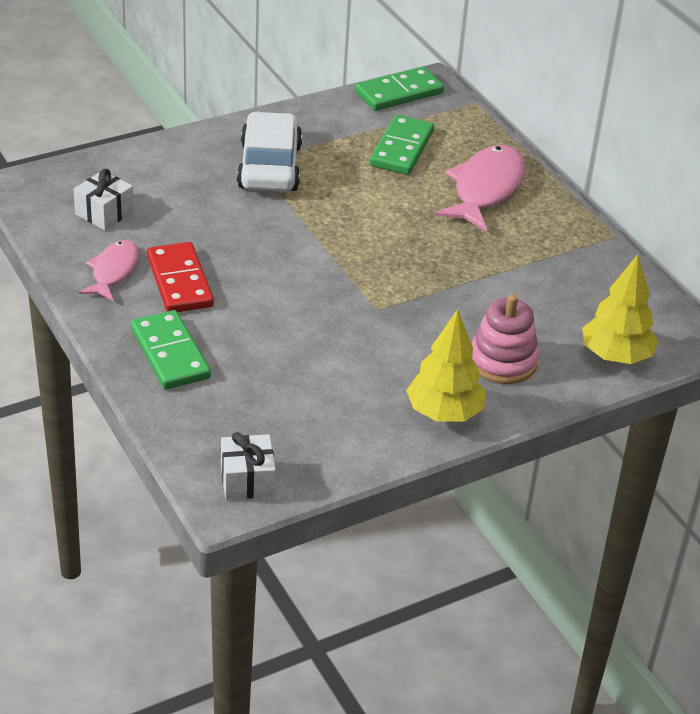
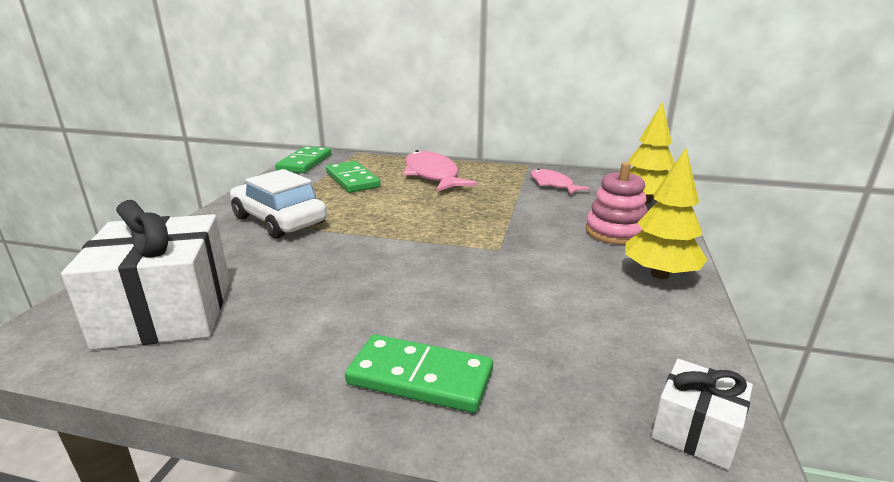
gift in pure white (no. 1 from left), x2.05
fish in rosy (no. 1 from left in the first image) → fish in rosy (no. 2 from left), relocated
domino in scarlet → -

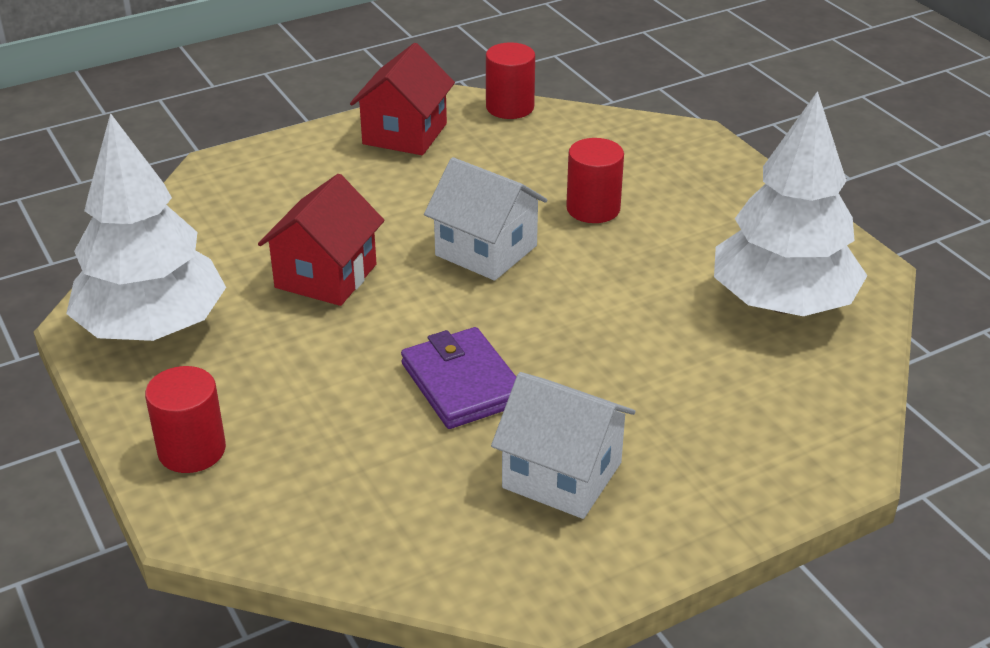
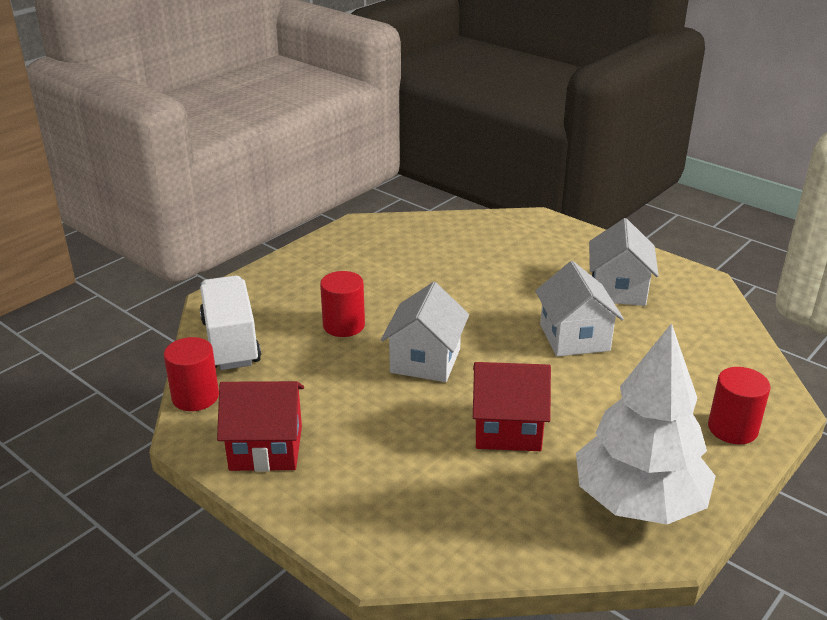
- → lorry in pure white
card wallet in purple → house in pure white (no. 2 from left)
fir tree in pure white (no. 2 from left) → -

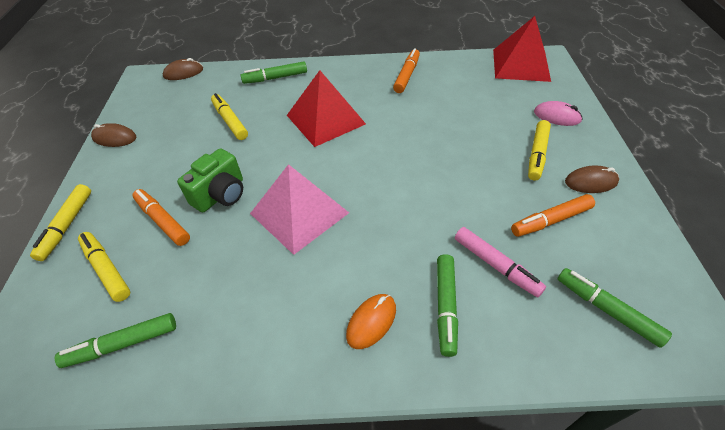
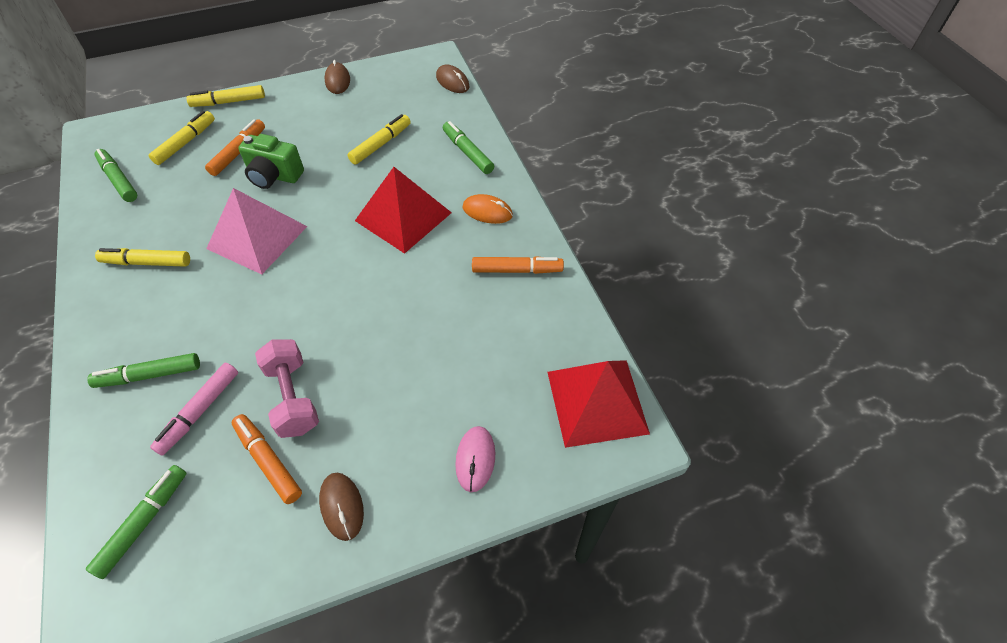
felt pen in golden (no. 4 from left in the first image) → felt pen in golden (no. 1 from left), relocated
- → dumbbell in rosy
computer mouse in orange, relocated

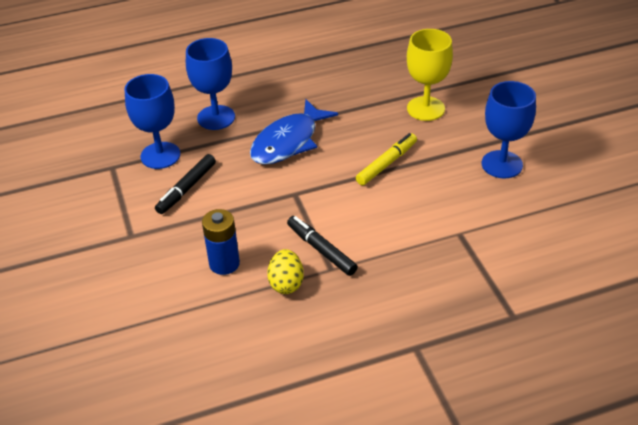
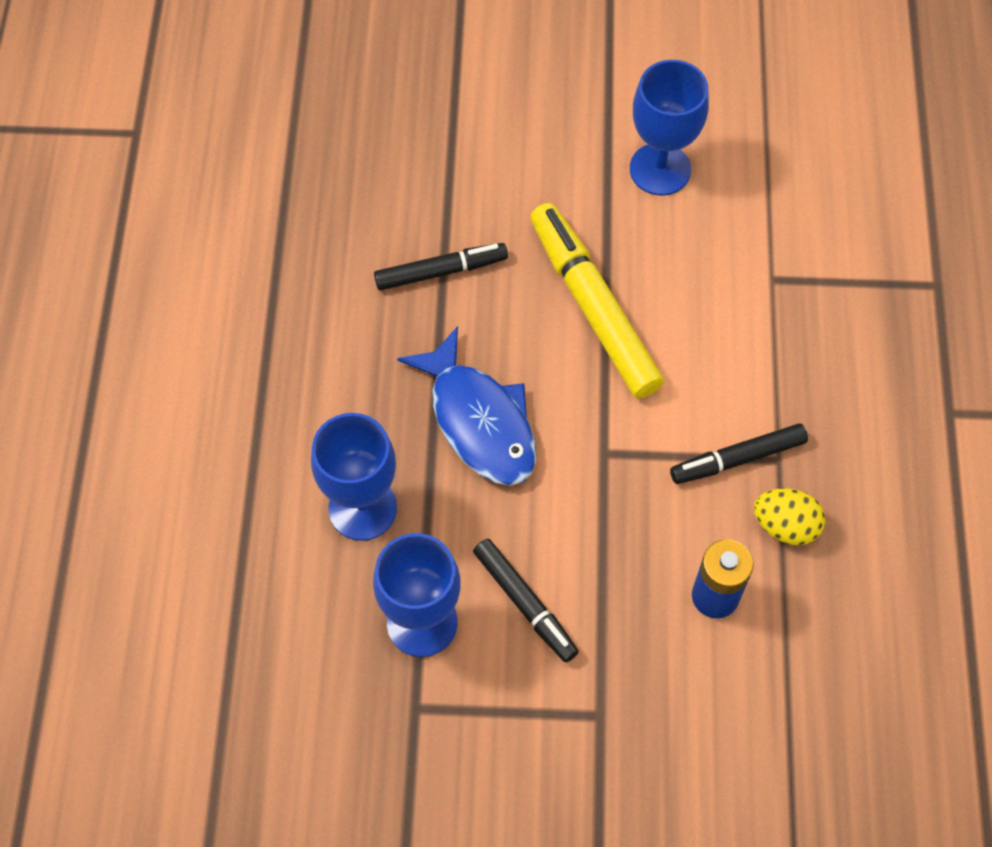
- → felt pen in ebony (no. 1 from left)
felt pen in golden, x1.68
chalice in golden → -

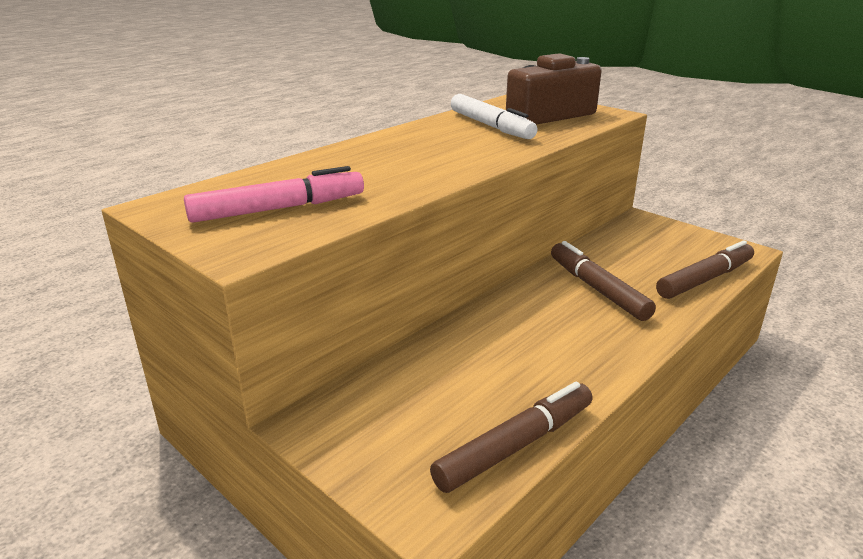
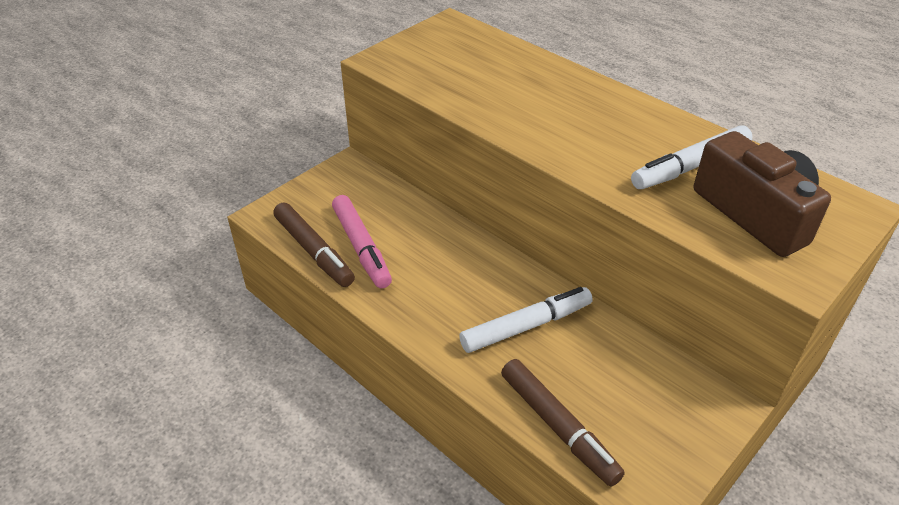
felt pen in rosy, relocated
felt pen in brown (no. 2 from left) → felt pen in pure white (no. 1 from left)

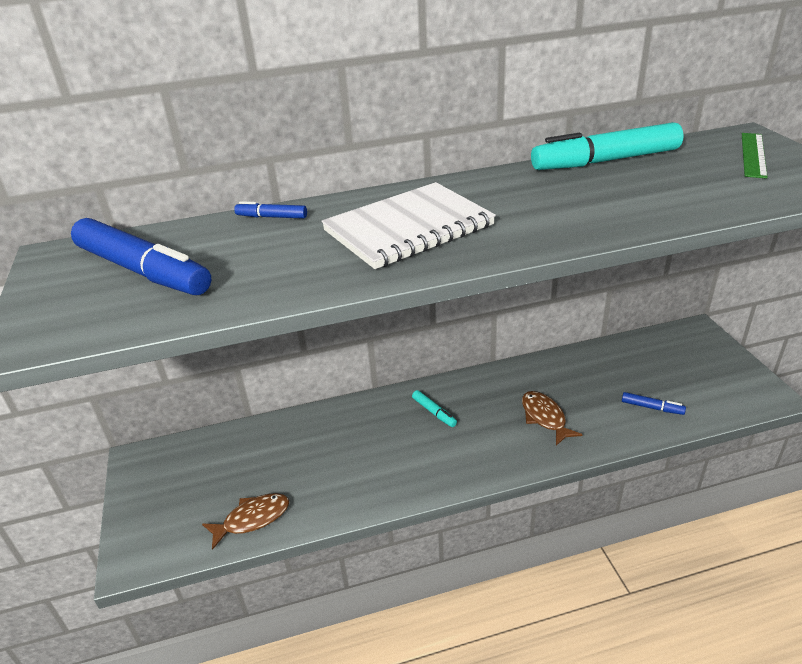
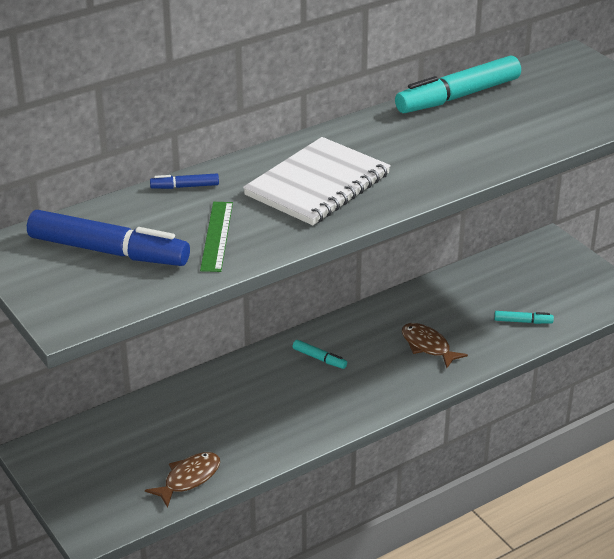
measuring stick in emerald, relocated
felt pen in blue (no. 3 from left) → felt pen in aqua (no. 3 from left)

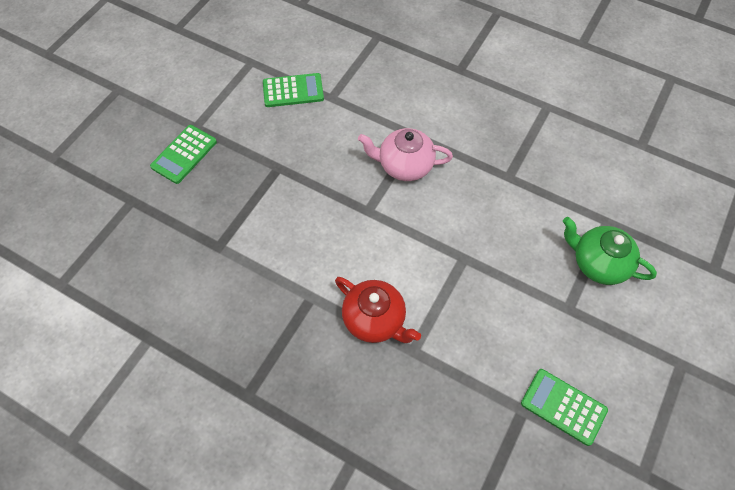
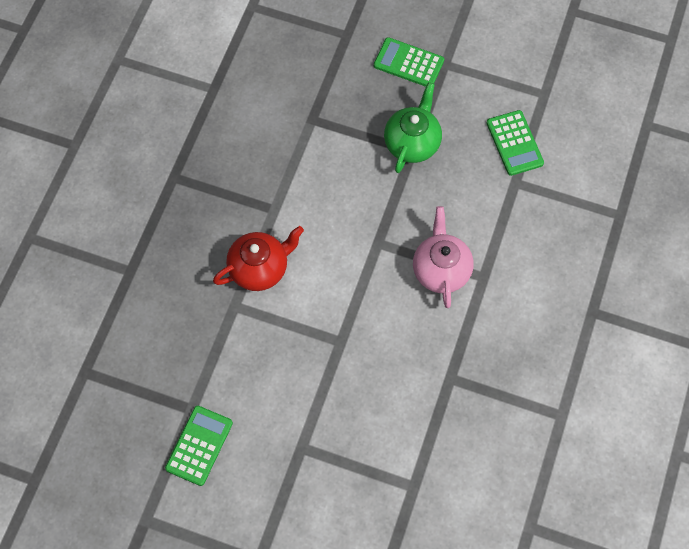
tea pot in scarlet, 150 degrees counterclockwise
tea pot in emerald, relocated

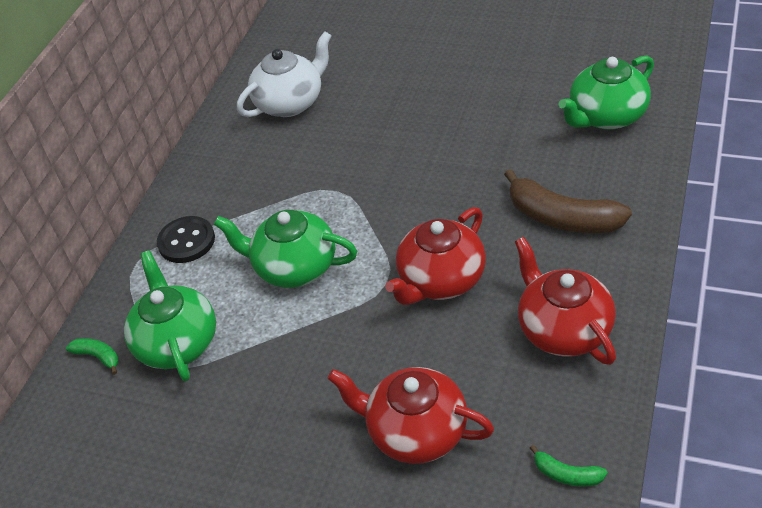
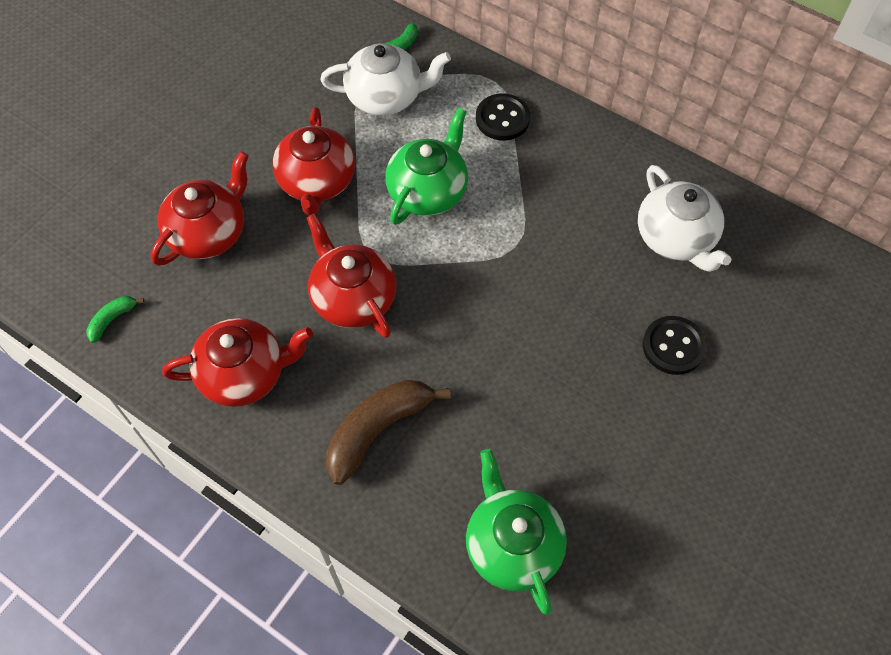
- → tea pot in scarlet (no. 3 from left)
tea pot in emerald (no. 1 from left) → tea pot in pure white (no. 1 from left)
- → button in ebony (no. 2 from left)

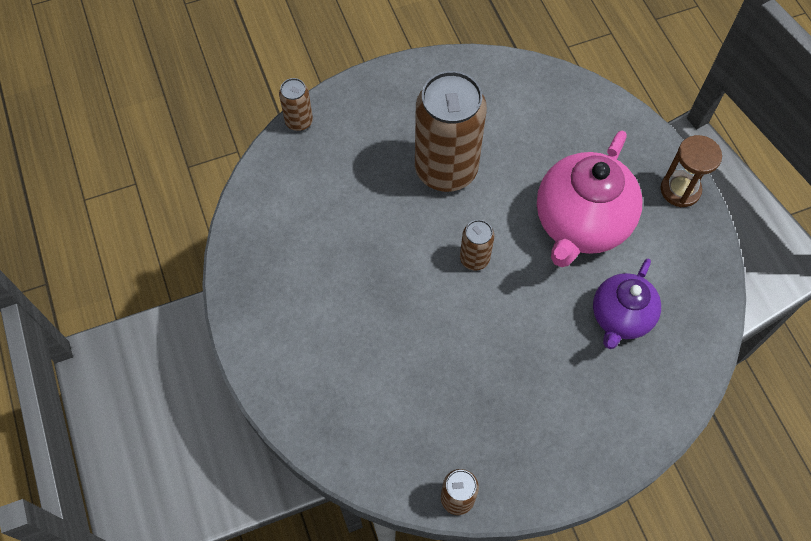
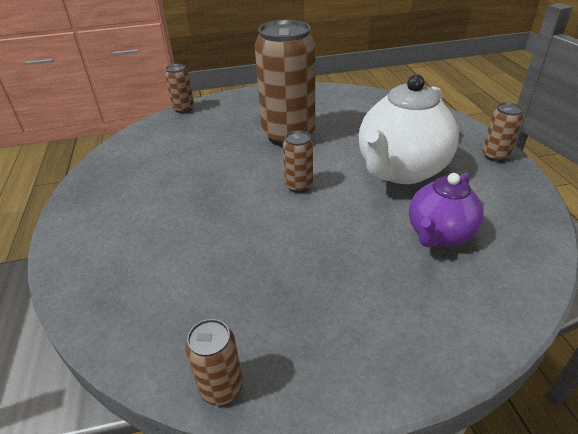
tea pot in rosy → tea pot in pure white
hourglass in brown → can in brown (no. 5 from left)

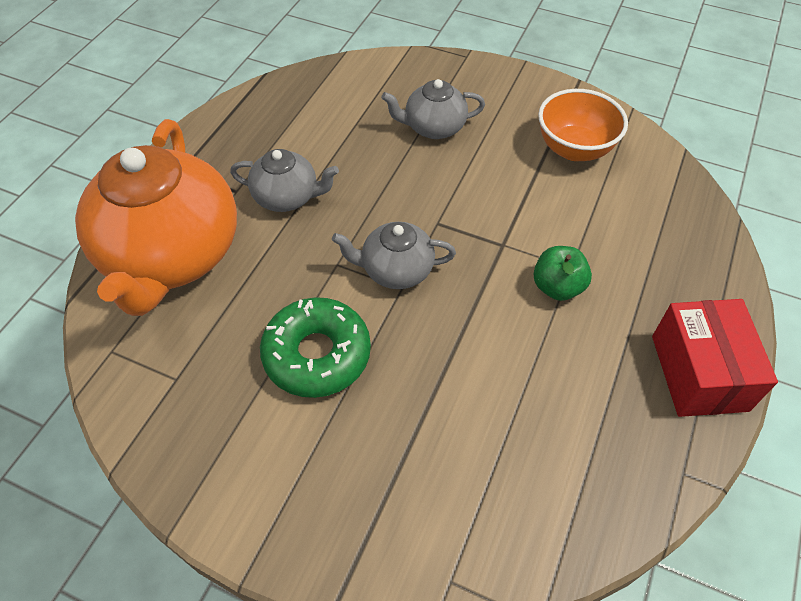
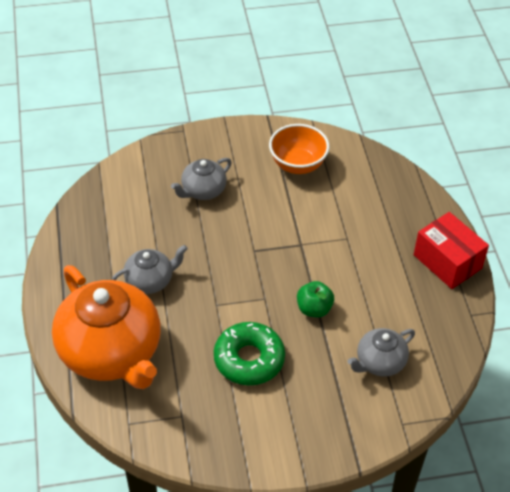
apple fruit in emerald, relocated
tea pot in gray (no. 2 from left in the first image) → tea pot in gray (no. 3 from left), relocated

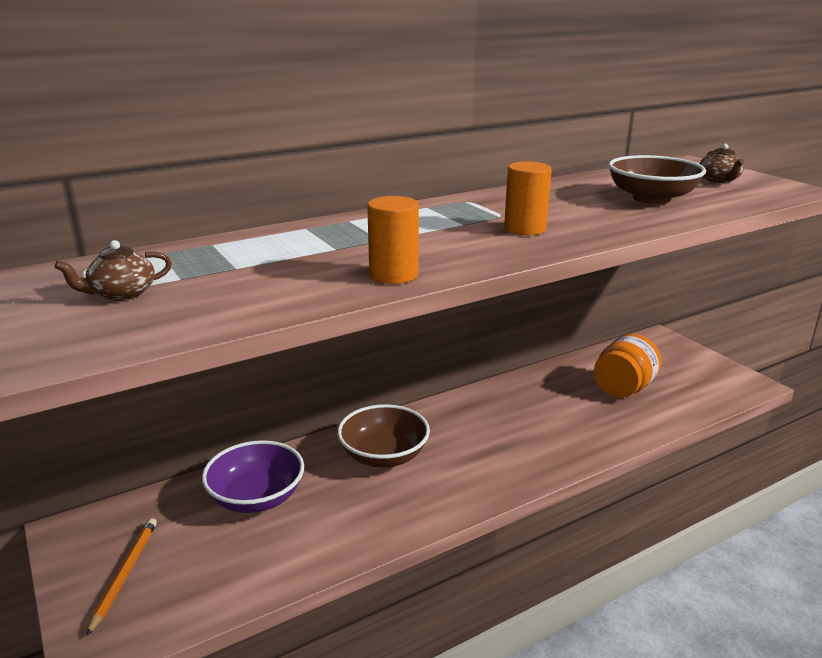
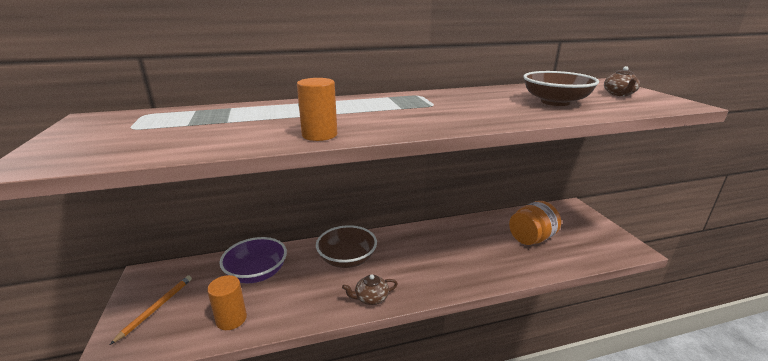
cylinder in orange (no. 2 from left in the first image) → cylinder in orange (no. 1 from left), relocated
tea pot in brown (no. 1 from left), relocated

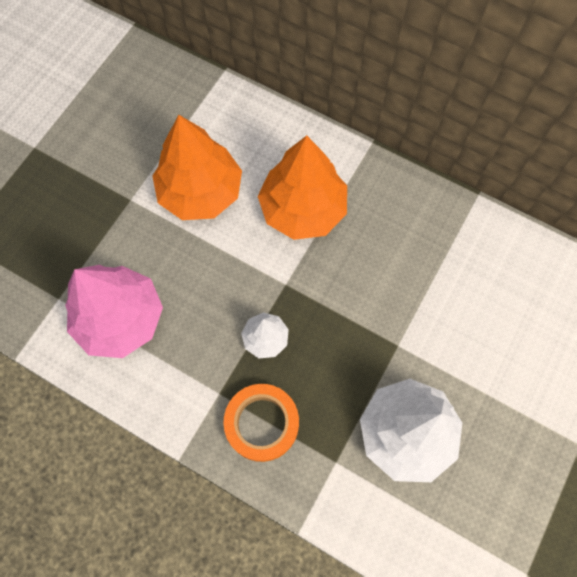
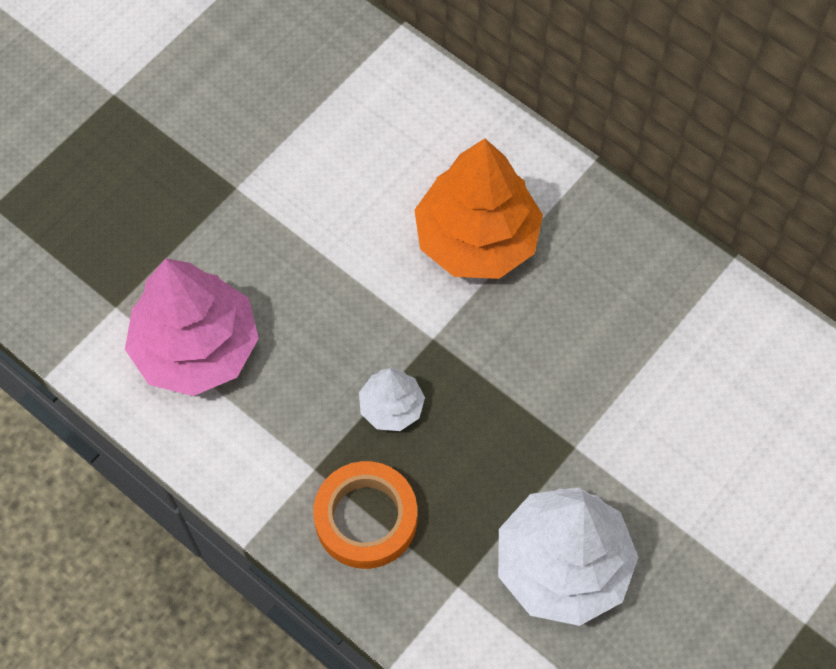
fir tree in orange (no. 1 from left) → -

